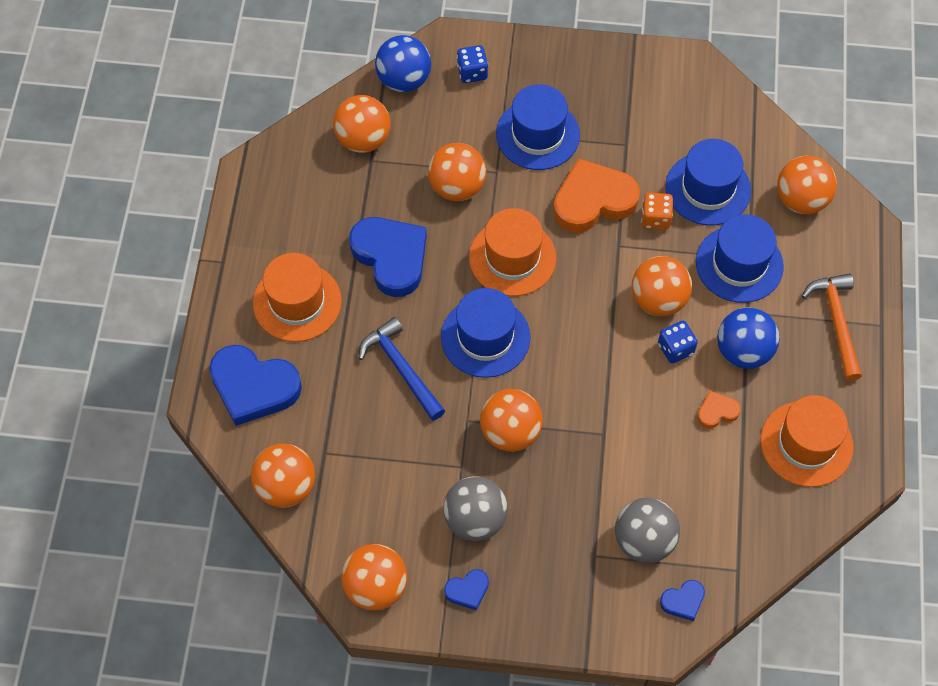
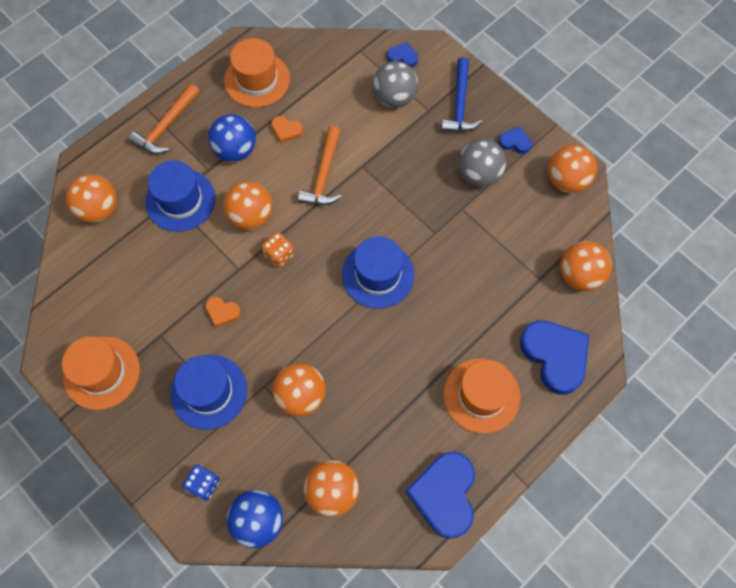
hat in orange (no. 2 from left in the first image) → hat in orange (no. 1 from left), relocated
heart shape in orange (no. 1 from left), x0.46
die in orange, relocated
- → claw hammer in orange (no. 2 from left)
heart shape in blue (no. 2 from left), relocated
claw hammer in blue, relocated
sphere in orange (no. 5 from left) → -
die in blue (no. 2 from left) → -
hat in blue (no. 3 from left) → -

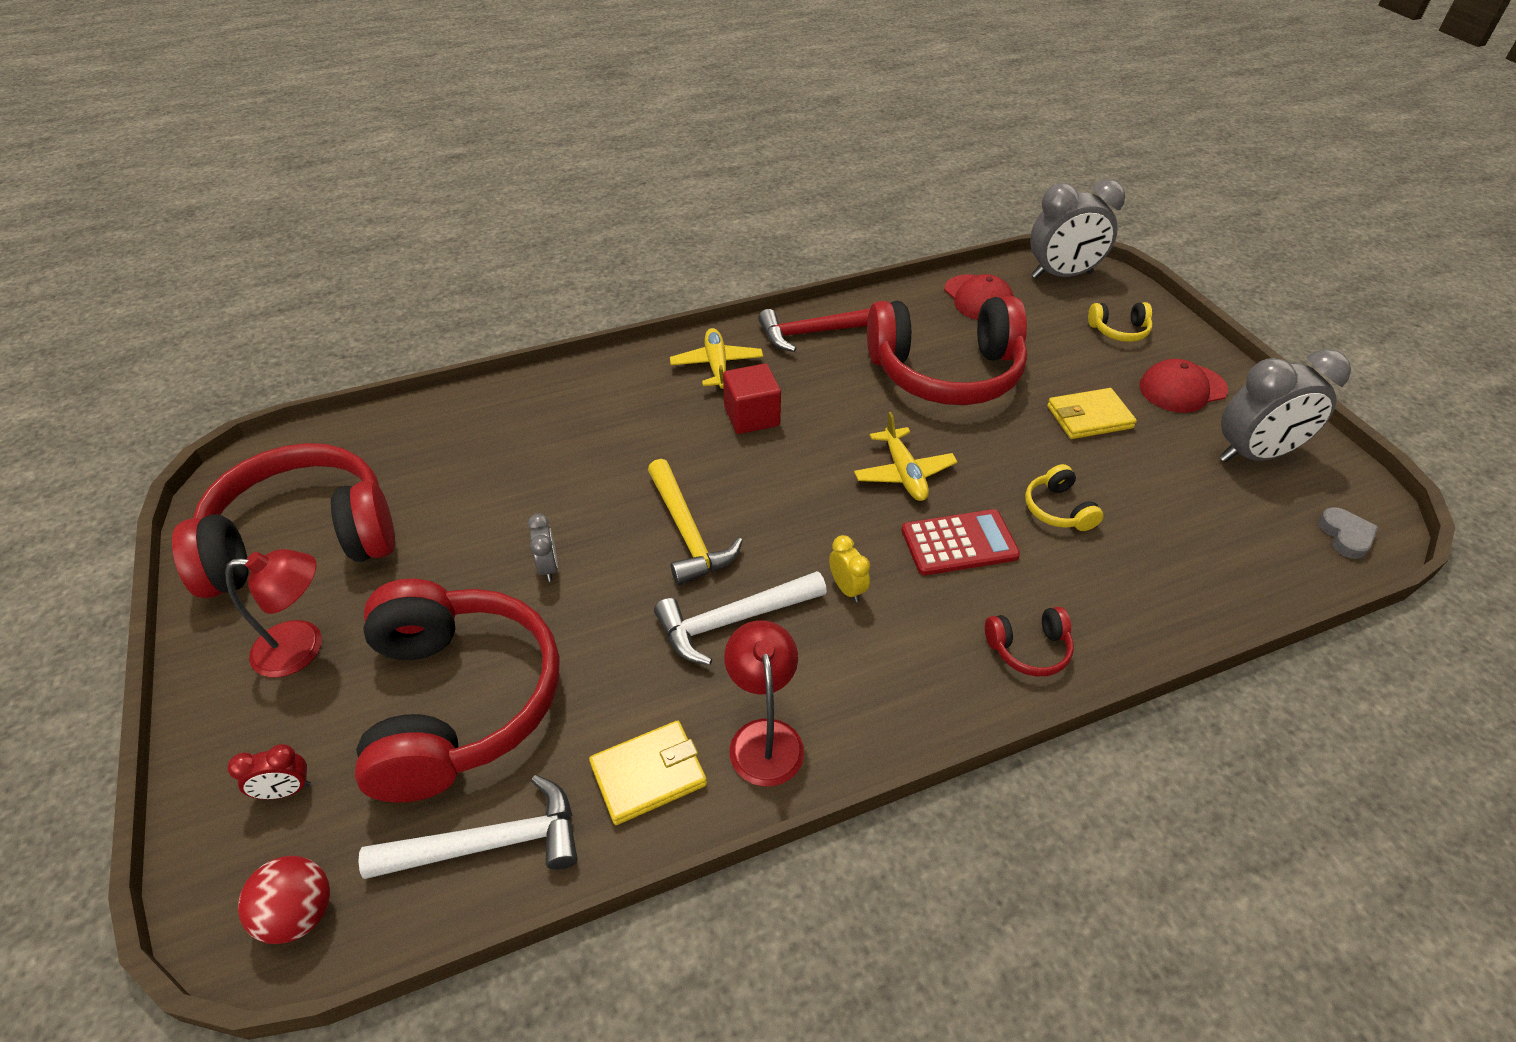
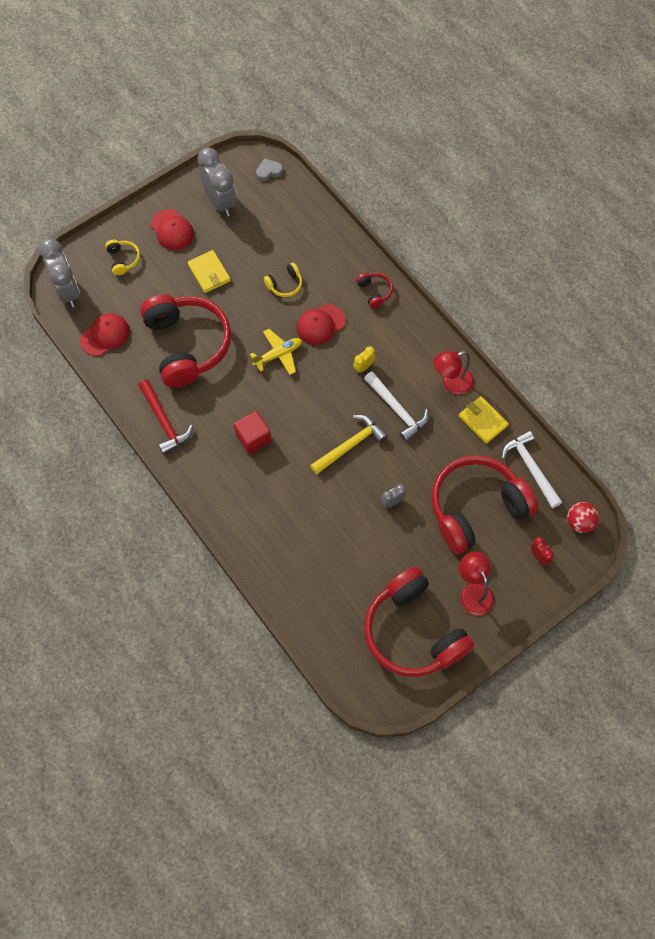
calculator in scarlet → baseball cap in scarlet (no. 3 from left)
aeroplane in golden (no. 1 from left) → -

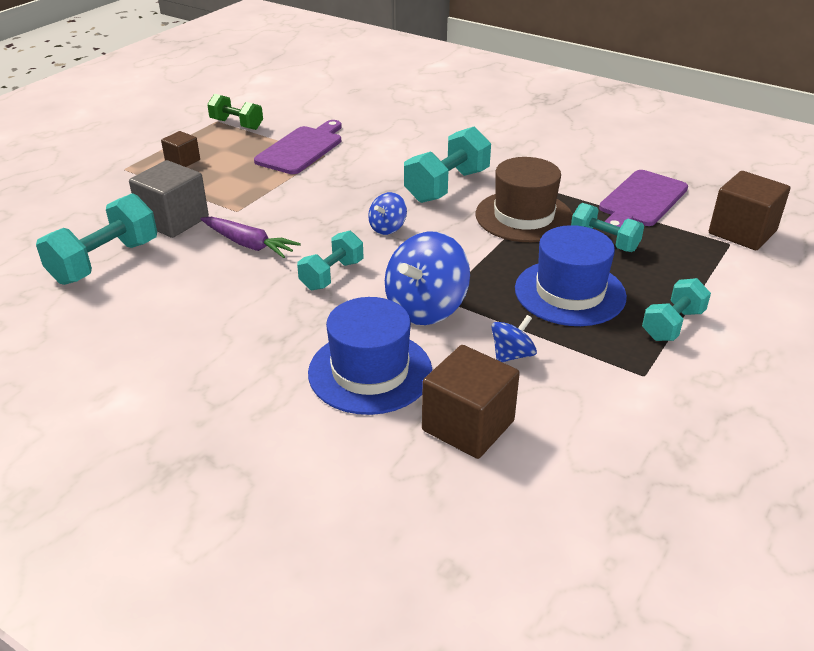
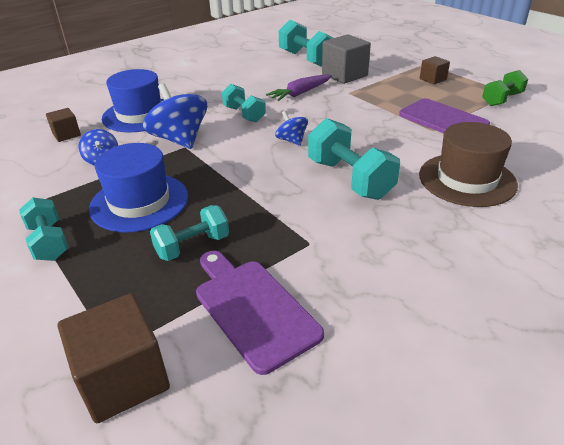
cube in brown (no. 2 from left in the first image) → cube in brown (no. 1 from left), x0.56
hat in brown, relocated

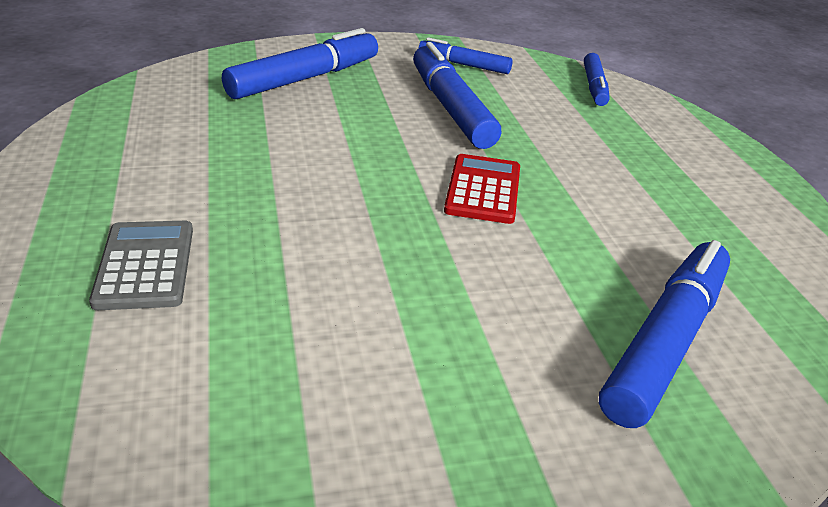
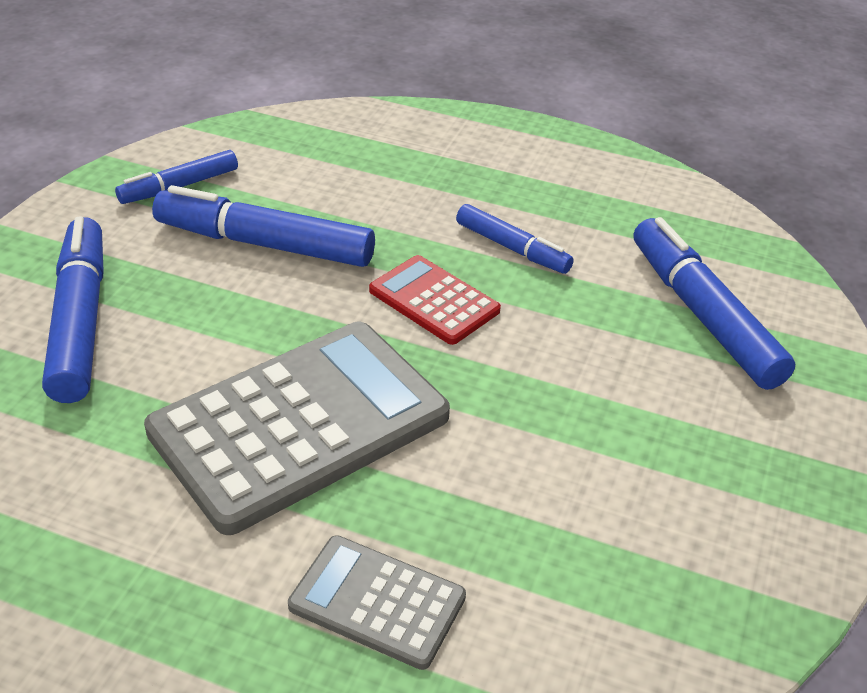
- → calculator in gray (no. 1 from left)
felt pen in blue (no. 4 from left), relocated

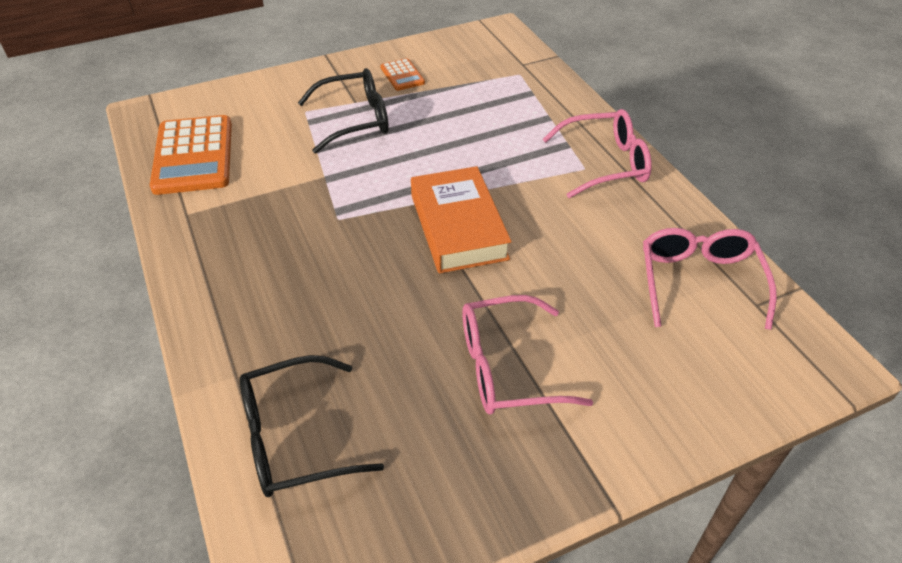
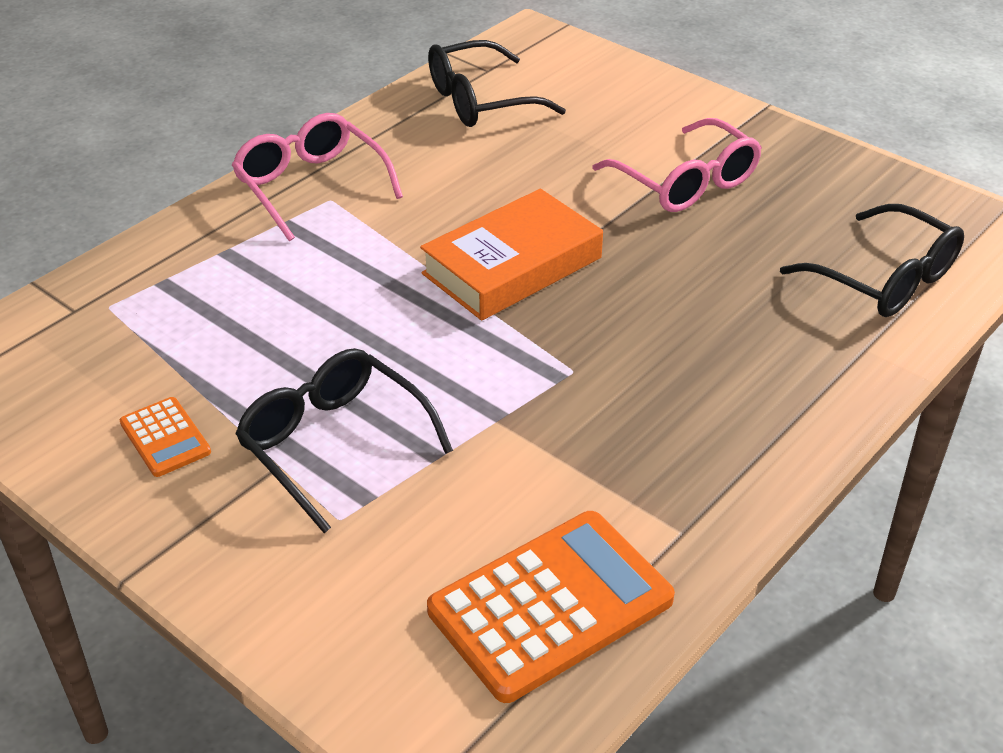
calculator in orange (no. 2 from left in the first image) → calculator in orange (no. 1 from left), 105 degrees clockwise
eyeglasses in rosy (no. 3 from left) → eyeglasses in ebony (no. 2 from left)

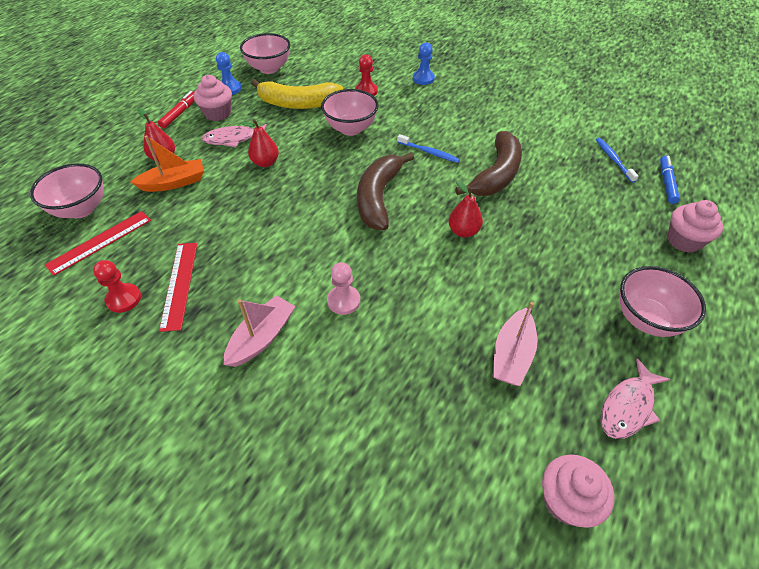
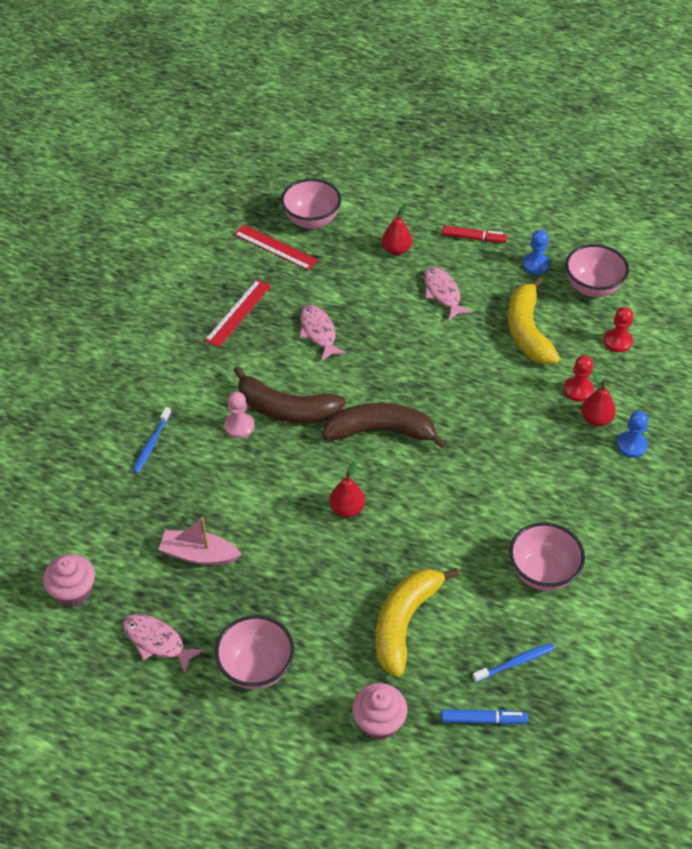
tooth brush in blue (no. 1 from left), relocated
measuring stick in scarlet (no. 2 from left in the first image) → measuring stick in scarlet (no. 1 from left), 45 degrees counterclockwise
banana fruit in brown (no. 2 from left in the first image) → banana fruit in brown (no. 1 from left), relocated
- → fish in rosy (no. 2 from left)
- → banana fruit in golden (no. 1 from left)
deep dish in rosy (no. 3 from left), relocated
pear fruit in scarlet (no. 2 from left in the first image) → pear fruit in scarlet (no. 3 from left), relocated
chess pawn in scarlet (no. 1 from left in the first image) → chess pawn in scarlet (no. 2 from left), relocated
toy boat in orange → -
cupcake in rosy (no. 1 from left) → -
toy boat in rosy (no. 1 from left) → -

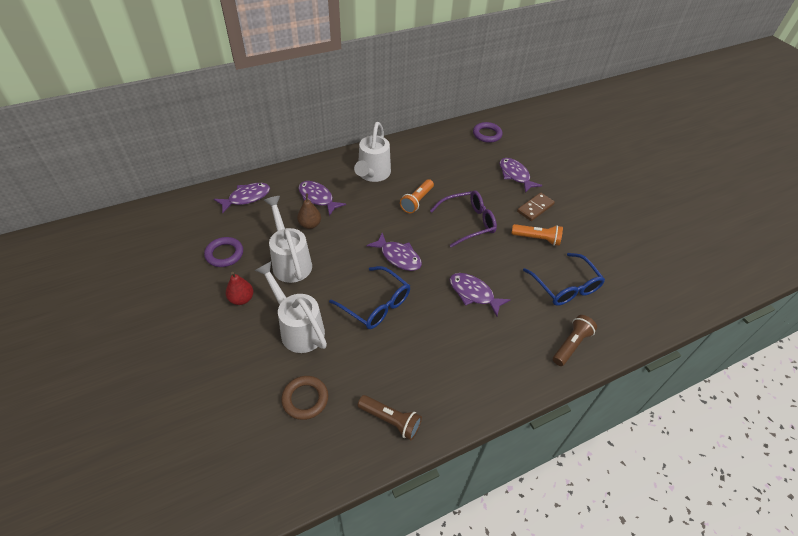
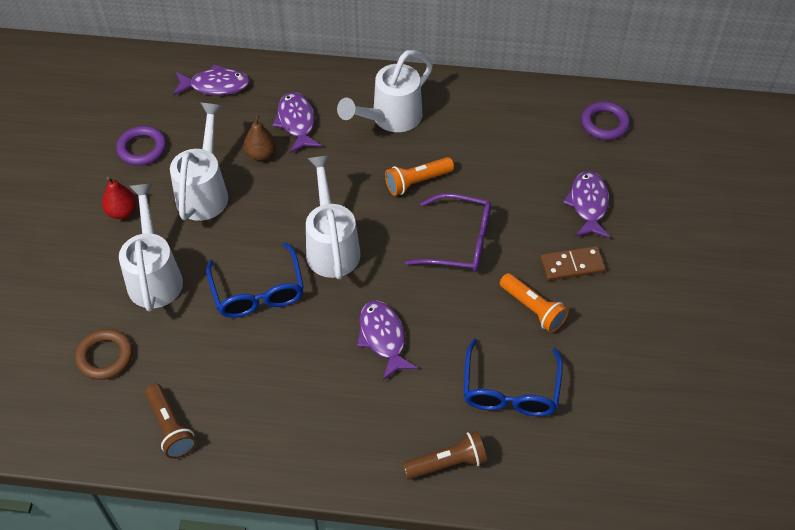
fish in purple (no. 3 from left) → watering pot in pure white (no. 3 from left)

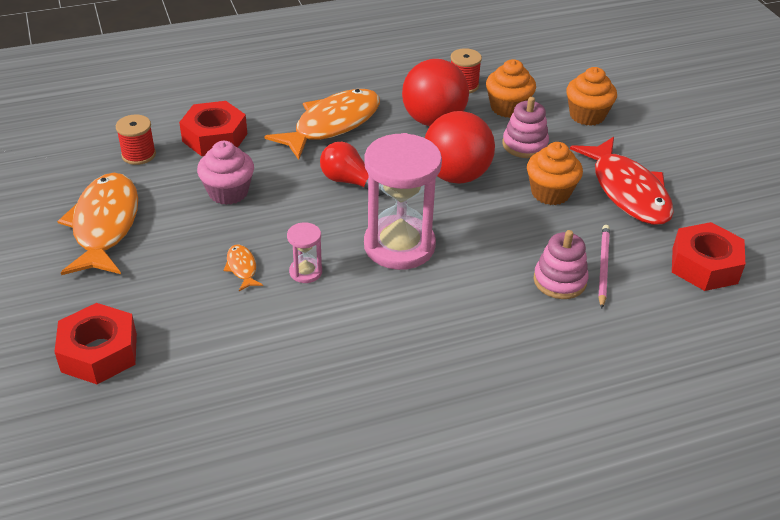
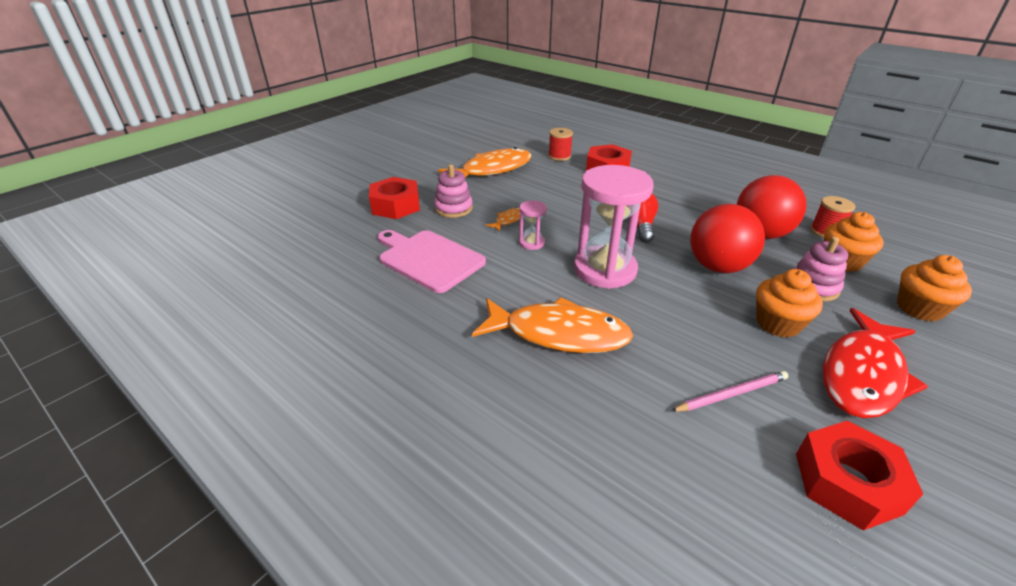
- → cutting board in rosy
stacking rings in rosy (no. 2 from left in the first image) → stacking rings in rosy (no. 1 from left), relocated
fish in orange (no. 3 from left), relocated
cupcake in rosy → -

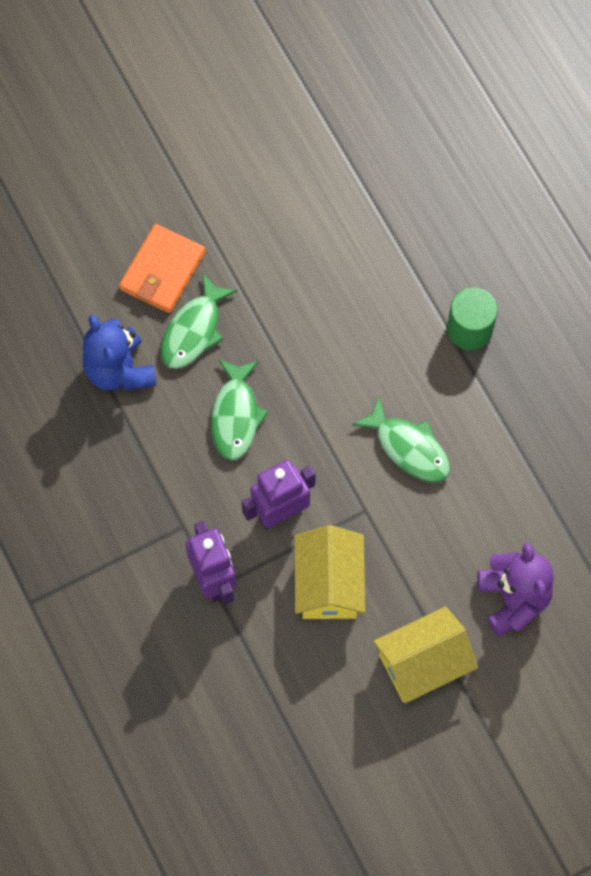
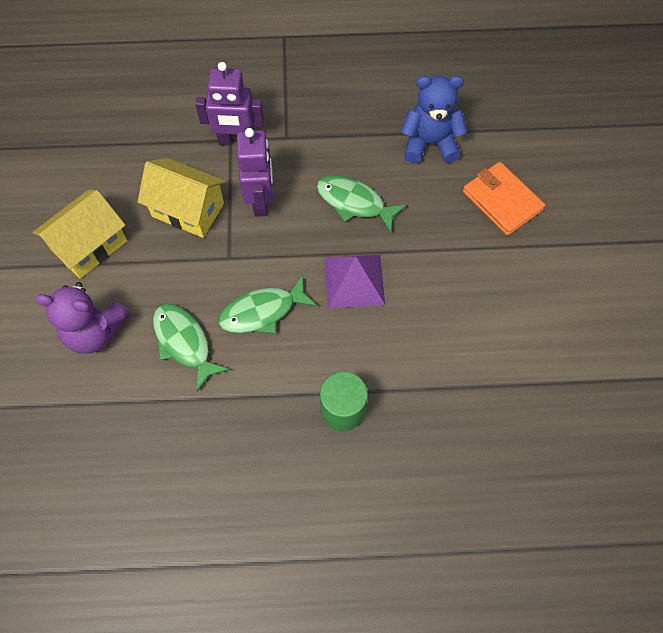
house in golden (no. 2 from left in the first image) → house in golden (no. 1 from left), 45 degrees clockwise
fish in emerald (no. 1 from left), relocated
- → pyramid shape in purple

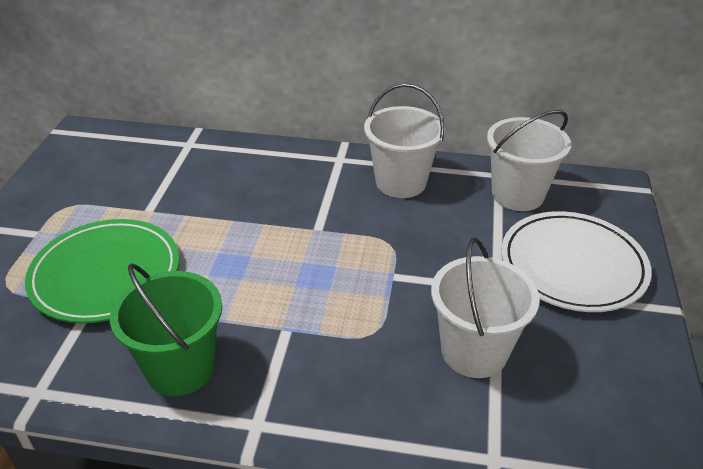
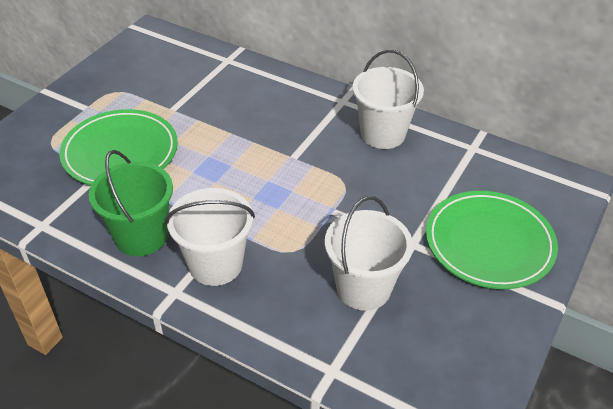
sand bucket in pure white (no. 3 from left in the first image) → sand bucket in pure white (no. 1 from left), relocated
plate in pure white → plate in emerald (no. 2 from left)

